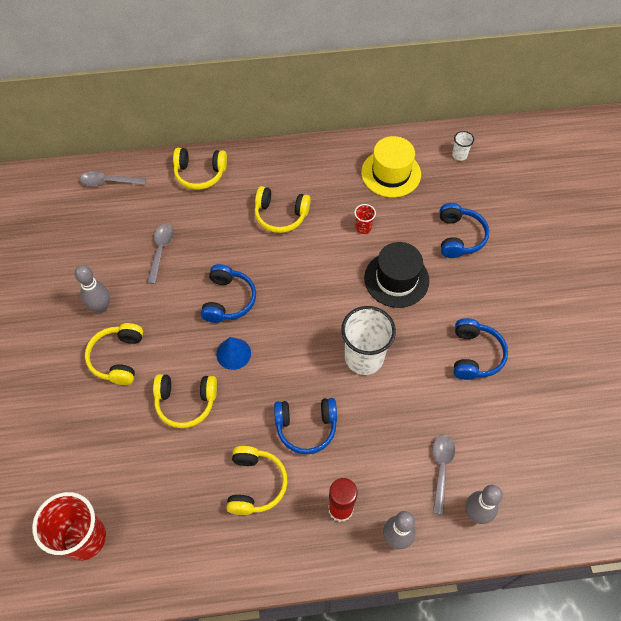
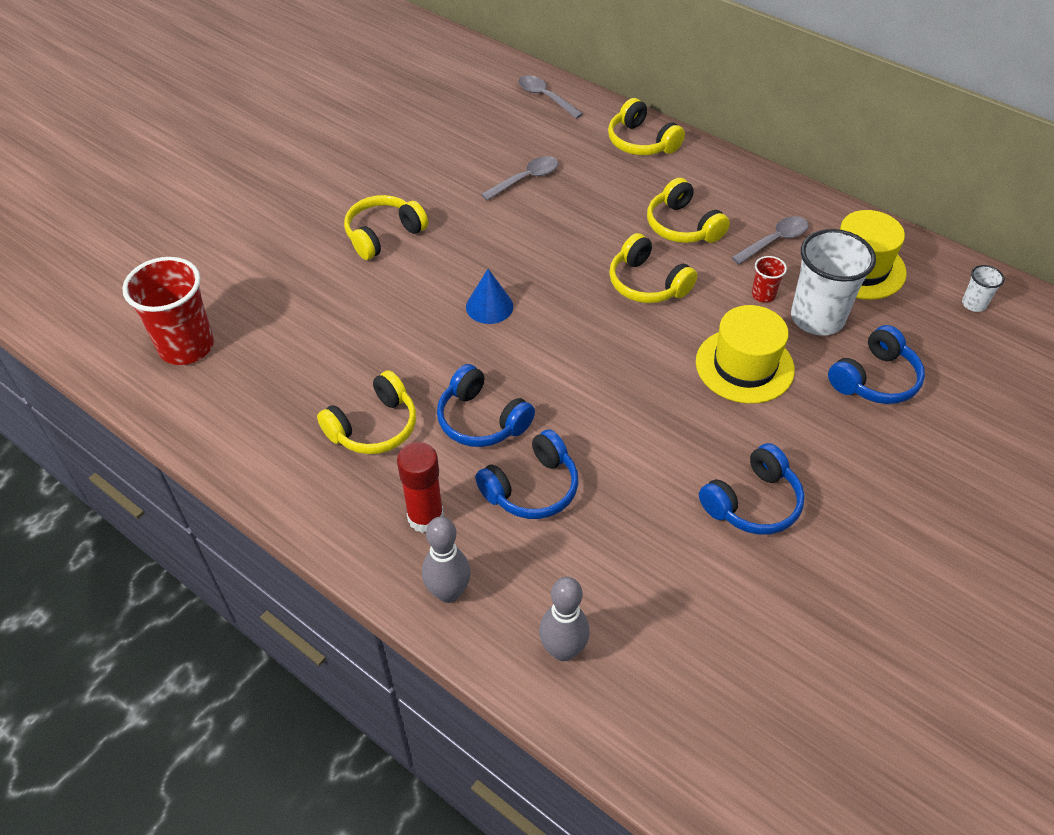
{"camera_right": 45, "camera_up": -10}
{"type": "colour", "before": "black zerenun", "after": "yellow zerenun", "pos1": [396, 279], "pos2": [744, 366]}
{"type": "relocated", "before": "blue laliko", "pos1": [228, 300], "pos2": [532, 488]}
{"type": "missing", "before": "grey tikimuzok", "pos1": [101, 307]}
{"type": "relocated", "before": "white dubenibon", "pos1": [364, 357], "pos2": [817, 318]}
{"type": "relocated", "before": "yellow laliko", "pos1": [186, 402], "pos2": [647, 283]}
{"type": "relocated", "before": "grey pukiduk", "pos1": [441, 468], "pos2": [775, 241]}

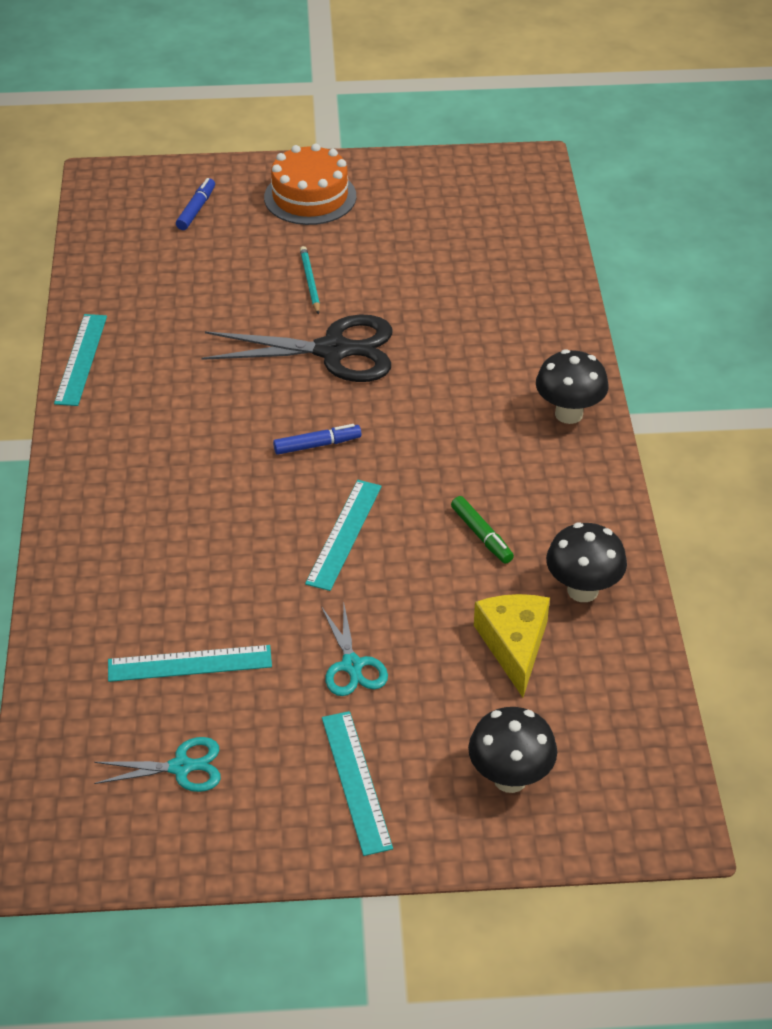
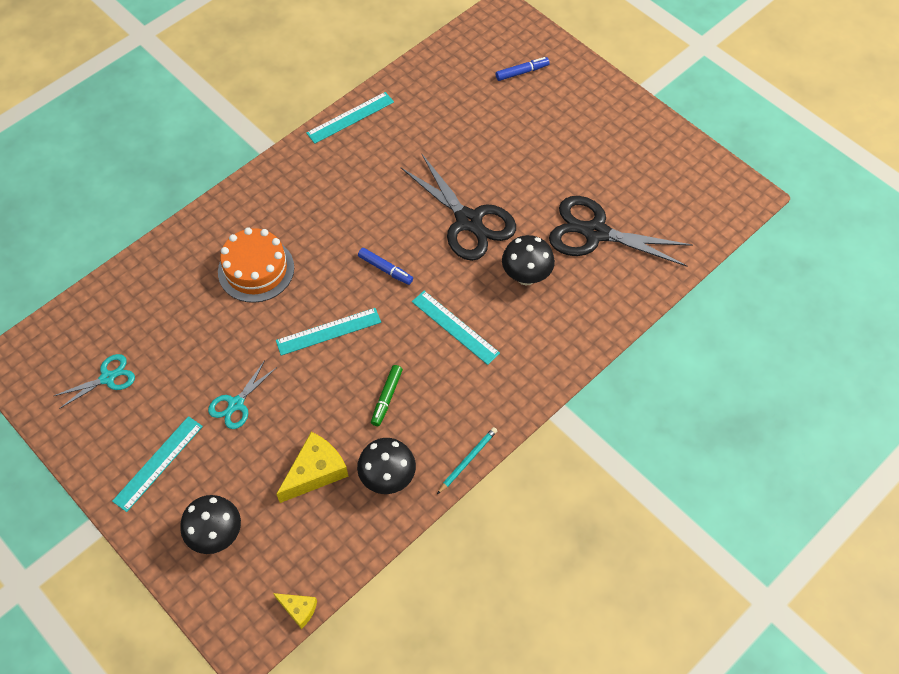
{"camera_right": 50, "camera_up": 15}
{"type": "relocated", "before": "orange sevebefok", "pos1": [310, 197], "pos2": [256, 269]}
{"type": "relocated", "before": "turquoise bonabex", "pos1": [310, 282], "pos2": [467, 460]}
{"type": "relocated", "before": "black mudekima", "pos1": [569, 414], "pos2": [526, 276]}
{"type": "relocated", "before": "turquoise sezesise", "pos1": [189, 663], "pos2": [455, 327]}
{"type": "spun", "before": "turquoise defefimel", "pos1": [181, 767], "pos2": [107, 378], "turn": -75}
{"type": "appeared", "after": "black defefimel", "pos2": [595, 233]}
{"type": "appeared", "after": "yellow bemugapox", "pos2": [299, 609]}

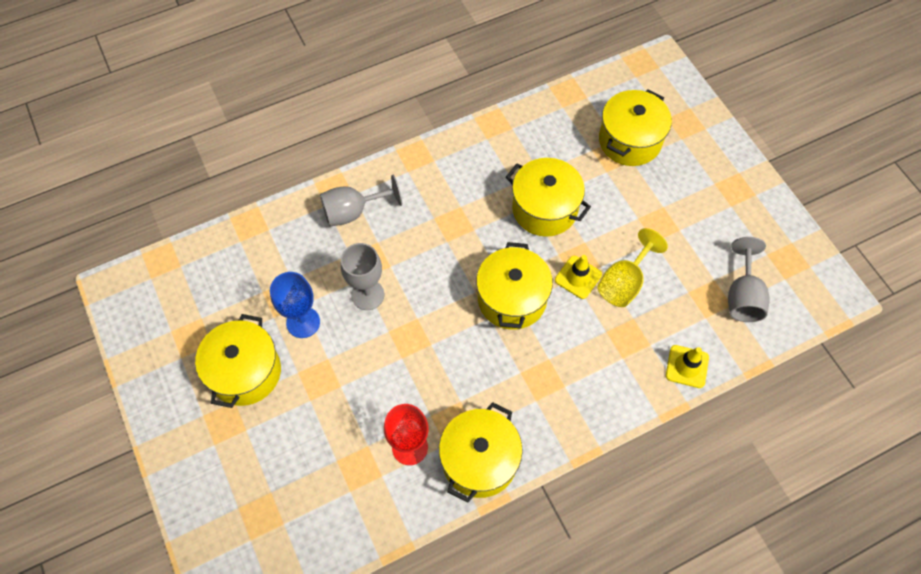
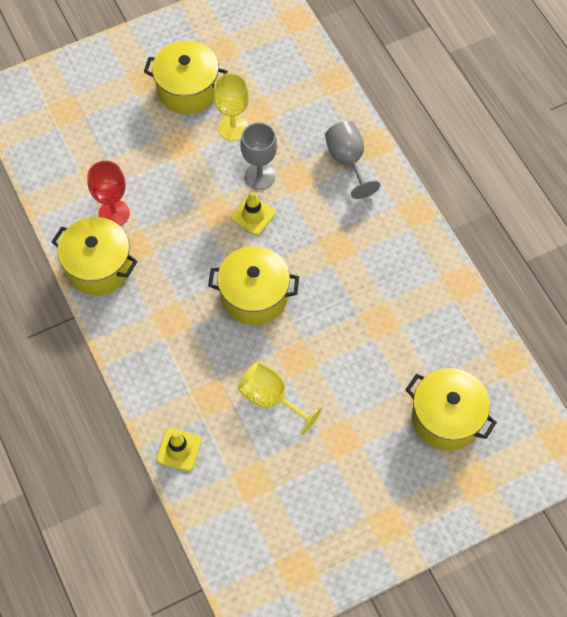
{"camera_right": 90, "camera_up": 0}
{"type": "missing", "before": "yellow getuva", "pos1": [544, 209]}
{"type": "missing", "before": "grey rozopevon", "pos1": [742, 296]}
{"type": "relocated", "before": "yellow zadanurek", "pos1": [578, 277], "pos2": [253, 215]}
{"type": "colour", "before": "blue rozopevon", "after": "yellow rozopevon", "pos1": [303, 322], "pos2": [233, 128]}

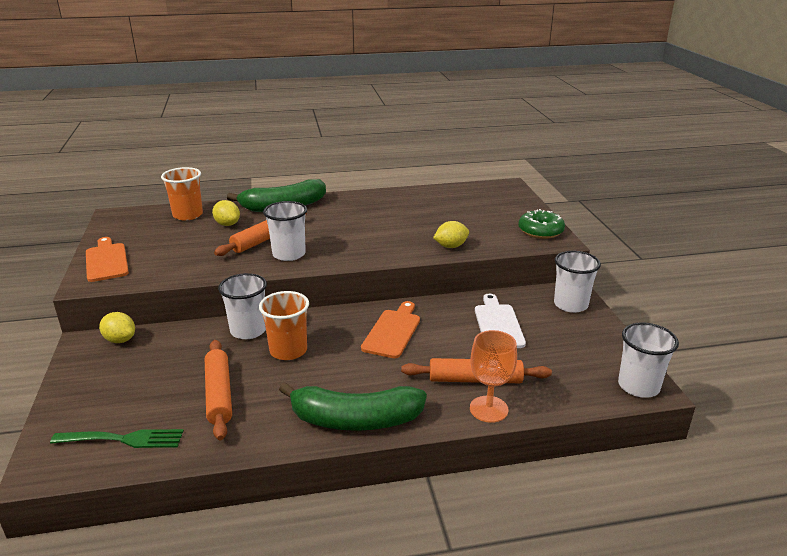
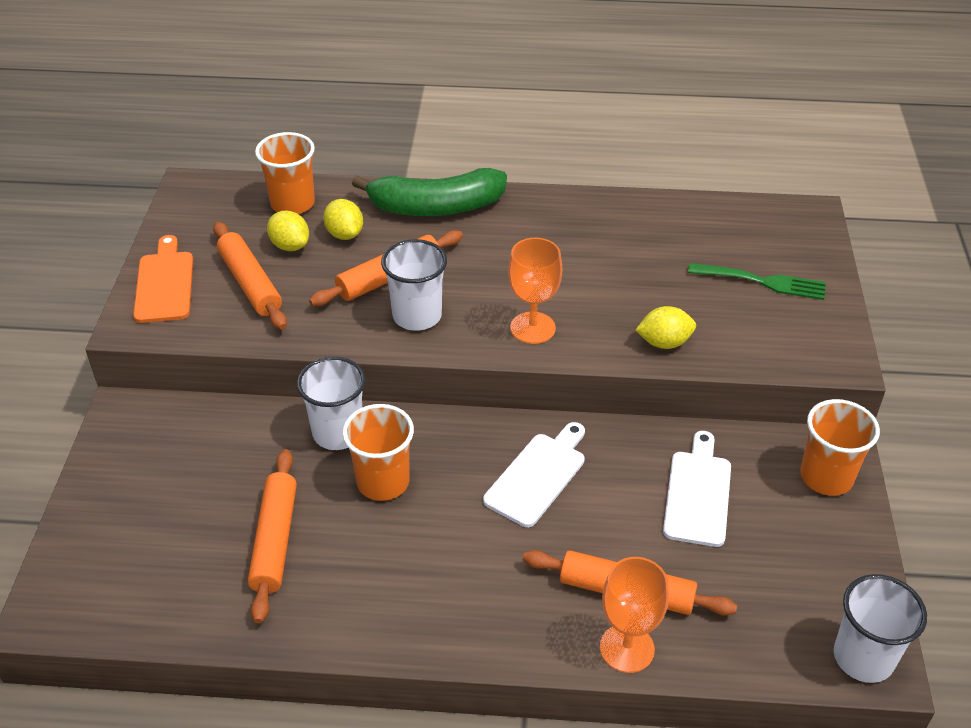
{"camera_right": 15, "camera_up": 15}
{"type": "missing", "before": "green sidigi", "pos1": [540, 231]}
{"type": "colour", "before": "white dubenibon", "after": "orange dubenibon", "pos1": [570, 305], "pos2": [826, 477]}
{"type": "colour", "before": "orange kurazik", "after": "white kurazik", "pos1": [393, 331], "pos2": [538, 476]}
{"type": "relocated", "before": "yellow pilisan", "pos1": [120, 340], "pos2": [290, 246]}
{"type": "missing", "before": "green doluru", "pos1": [355, 420]}
{"type": "relocated", "before": "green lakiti", "pos1": [124, 439], "pos2": [763, 282]}
{"type": "appeared", "after": "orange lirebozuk", "pos2": [250, 283]}
{"type": "appeared", "after": "orange rozopevon", "pos2": [532, 328]}

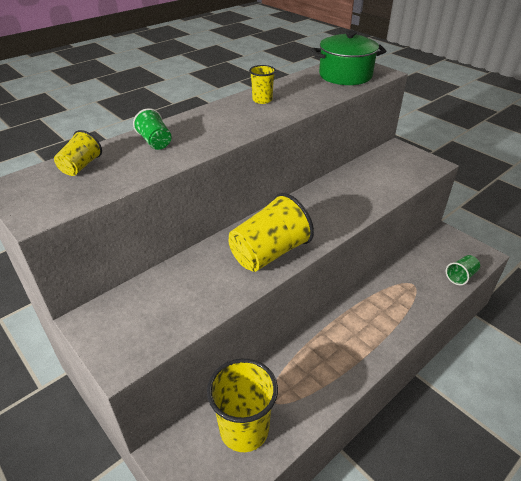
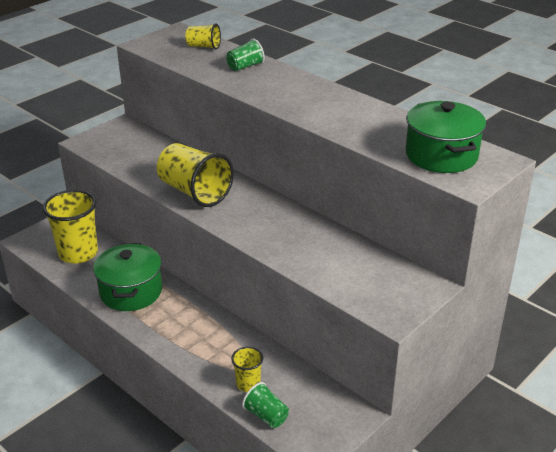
{"camera_right": 85, "camera_up": -5}
{"type": "relocated", "before": "yellow dubenibon", "pos1": [262, 100], "pos2": [248, 384]}
{"type": "appeared", "after": "green getuva", "pos2": [131, 292]}

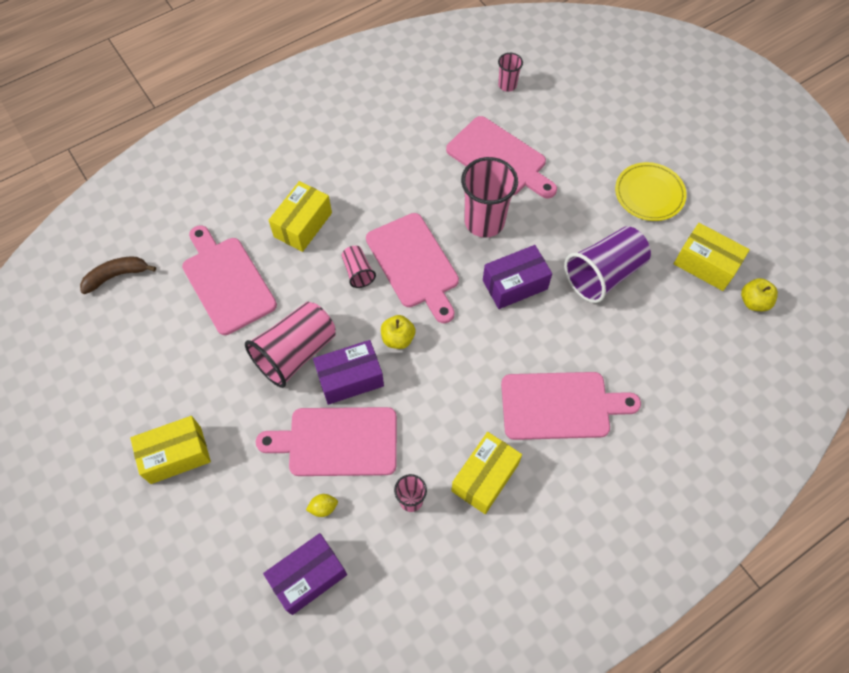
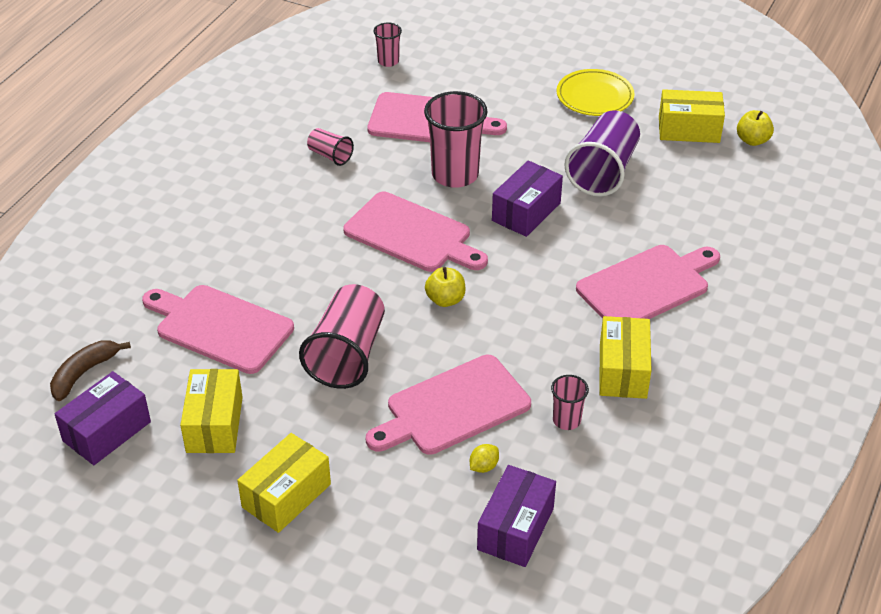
{"camera_right": -30, "camera_up": -20}
{"type": "relocated", "before": "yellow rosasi", "pos1": [303, 225], "pos2": [214, 424]}
{"type": "relocated", "before": "pink dubenibon", "pos1": [358, 272], "pos2": [330, 155]}
{"type": "relocated", "before": "purple rosasi", "pos1": [350, 378], "pos2": [107, 431]}

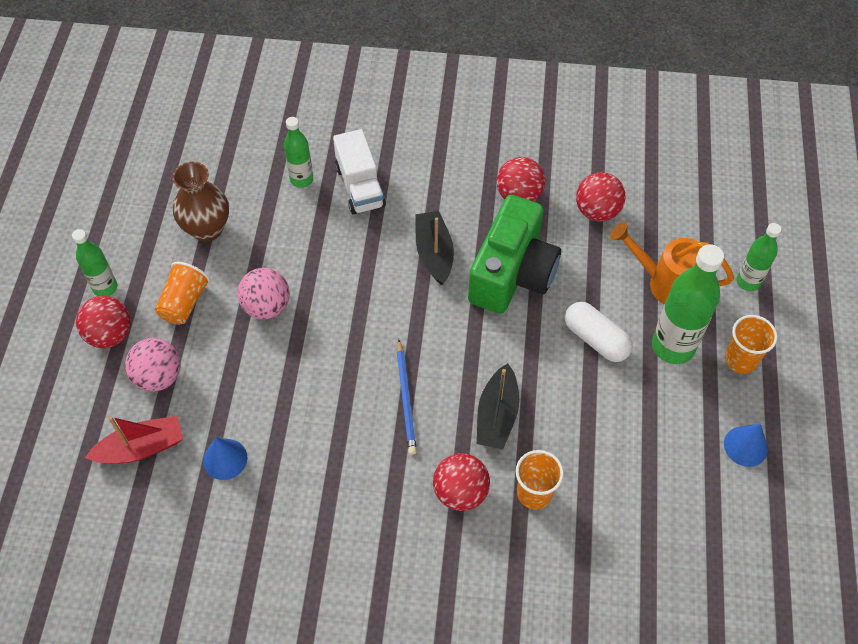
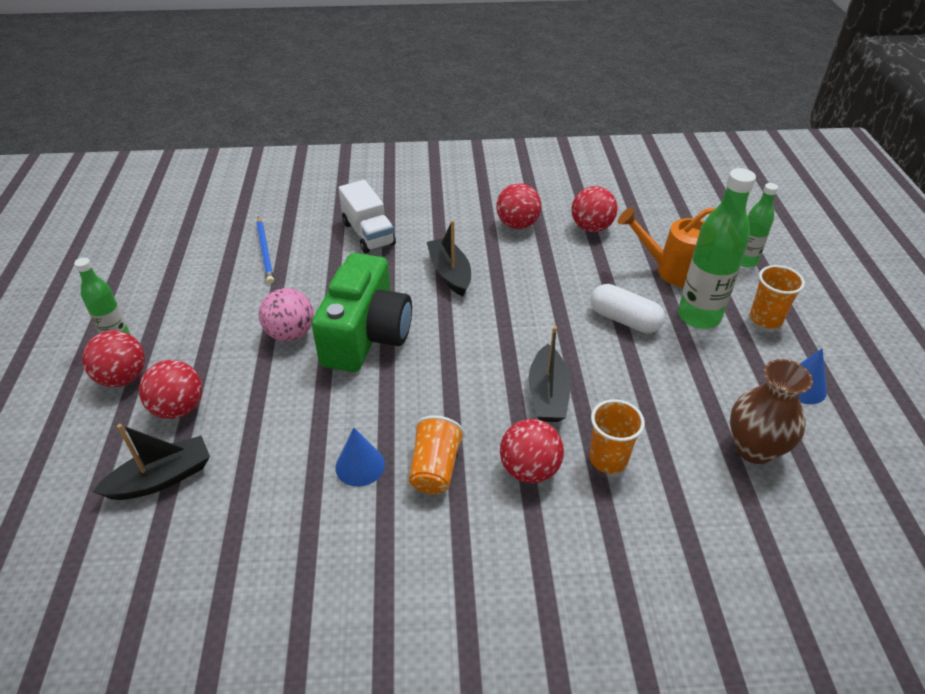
{"camera_right": -10, "camera_up": -15}
{"type": "missing", "before": "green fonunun", "pos1": [301, 179]}
{"type": "relocated", "before": "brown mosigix", "pos1": [207, 229], "pos2": [754, 448]}
{"type": "relocated", "before": "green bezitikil", "pos1": [512, 273], "pos2": [366, 336]}
{"type": "relocated", "before": "orange dubenibon", "pos1": [184, 303], "pos2": [435, 468]}
{"type": "colour", "before": "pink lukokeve", "after": "red lukokeve", "pos1": [158, 377], "pos2": [179, 408]}
{"type": "relocated", "before": "blue bonabex", "pos1": [406, 399], "pos2": [265, 251]}
{"type": "colour", "before": "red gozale", "after": "black gozale", "pos1": [141, 448], "pos2": [161, 478]}
{"type": "relocated", "before": "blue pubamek", "pos1": [225, 459], "pos2": [360, 465]}

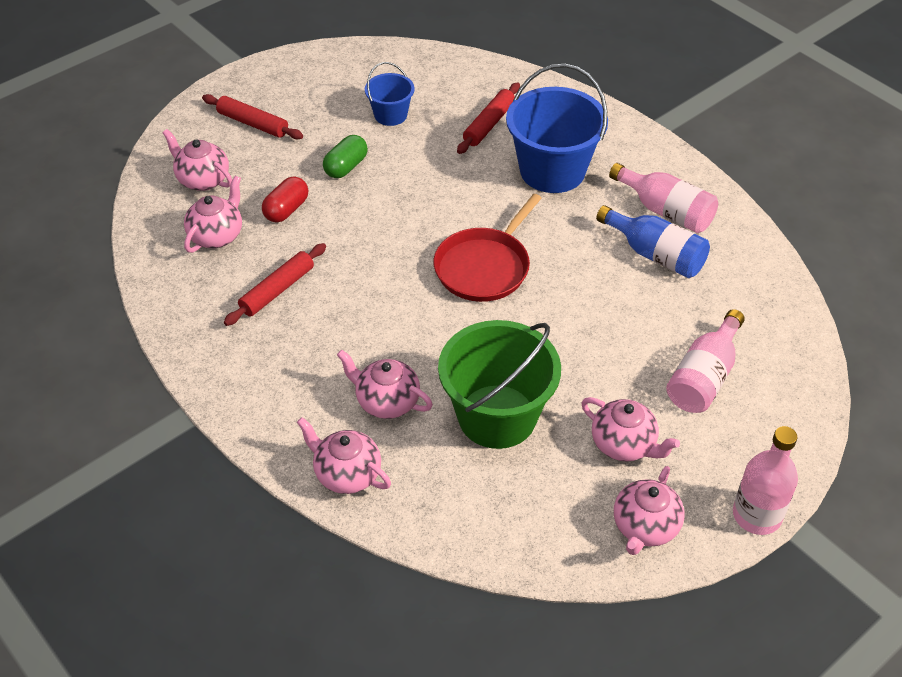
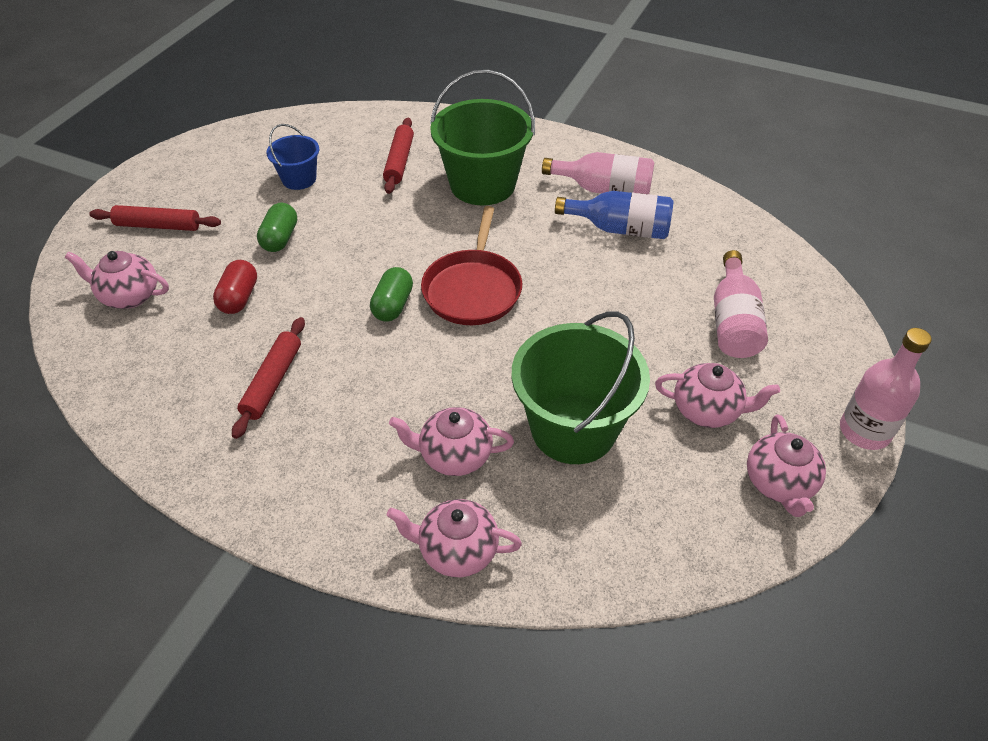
{"camera_right": -25, "camera_up": 0}
{"type": "colour", "before": "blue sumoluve", "after": "green sumoluve", "pos1": [552, 170], "pos2": [482, 185]}
{"type": "missing", "before": "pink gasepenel", "pos1": [217, 236]}
{"type": "appeared", "after": "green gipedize", "pos2": [393, 305]}

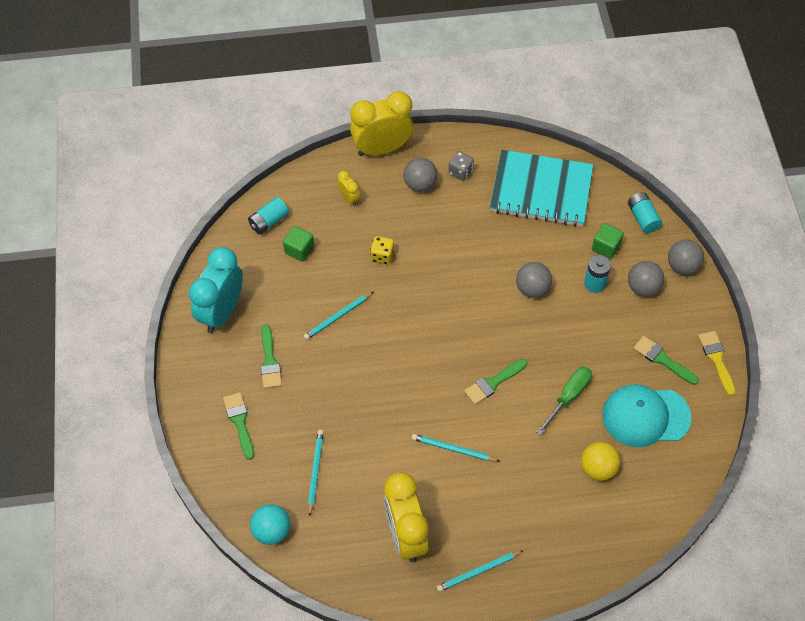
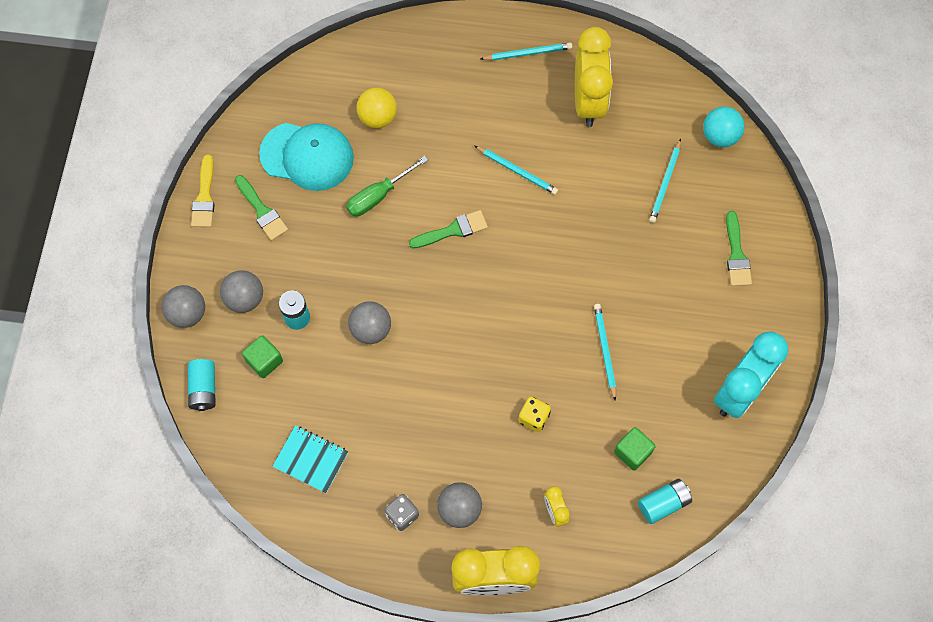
{"camera_right": -165, "camera_up": 10}
{"type": "size", "before": "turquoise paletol", "pos1": [541, 190], "pos2": [311, 459], "scale": 0.5}
{"type": "spun", "before": "turquoise bonabex", "pos1": [338, 317], "pos2": [604, 350], "turn": -75}
{"type": "missing", "before": "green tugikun", "pos1": [269, 361]}

